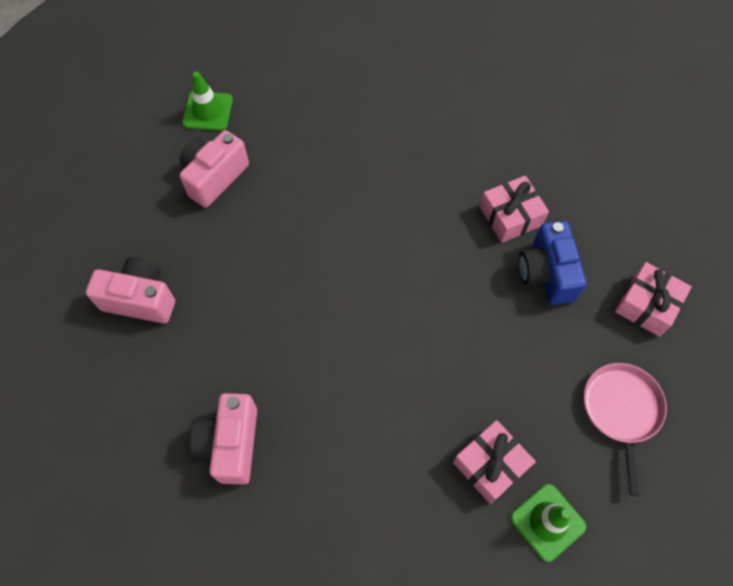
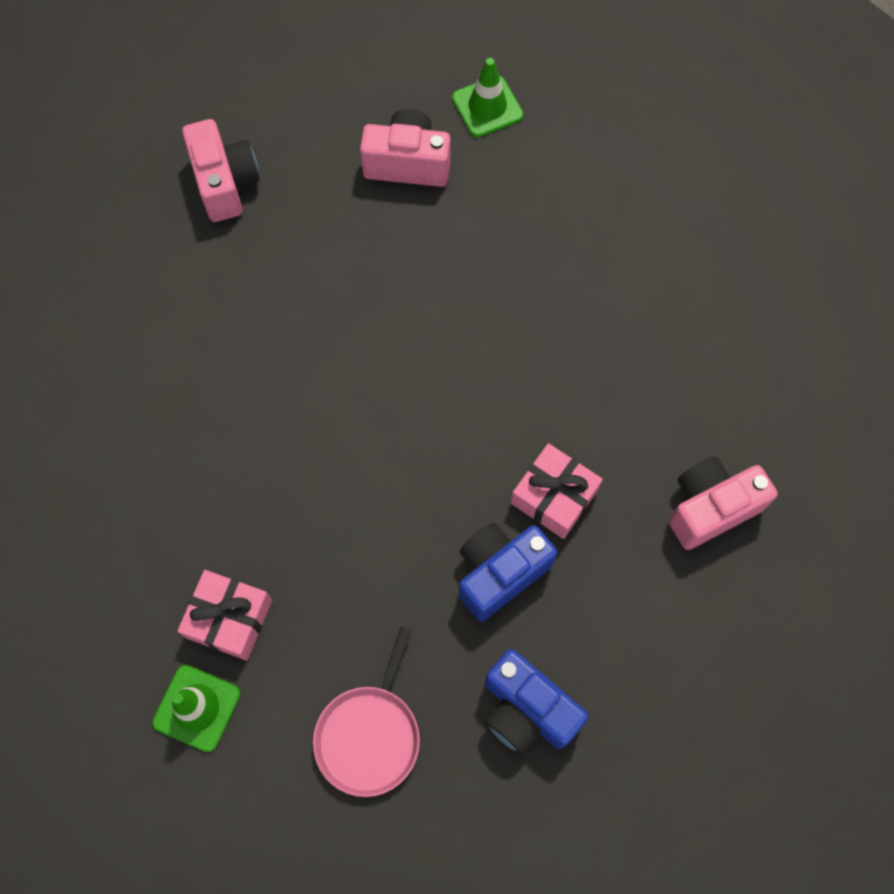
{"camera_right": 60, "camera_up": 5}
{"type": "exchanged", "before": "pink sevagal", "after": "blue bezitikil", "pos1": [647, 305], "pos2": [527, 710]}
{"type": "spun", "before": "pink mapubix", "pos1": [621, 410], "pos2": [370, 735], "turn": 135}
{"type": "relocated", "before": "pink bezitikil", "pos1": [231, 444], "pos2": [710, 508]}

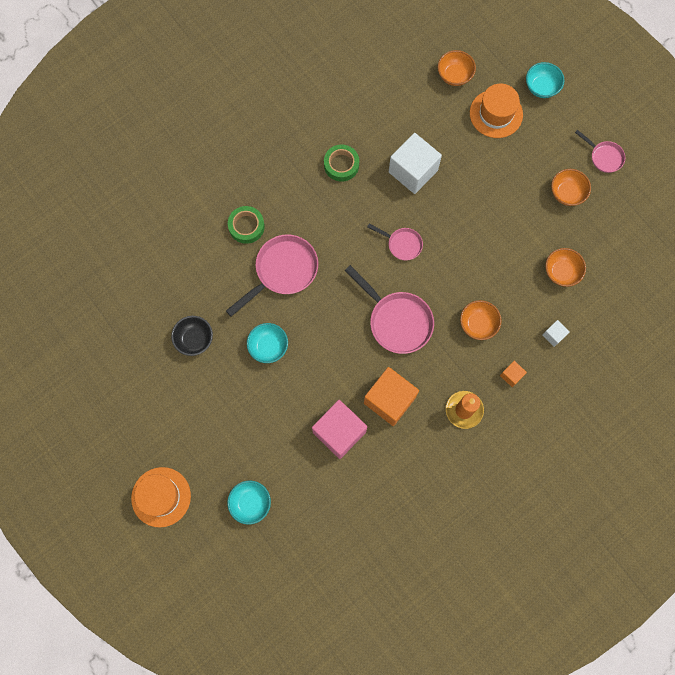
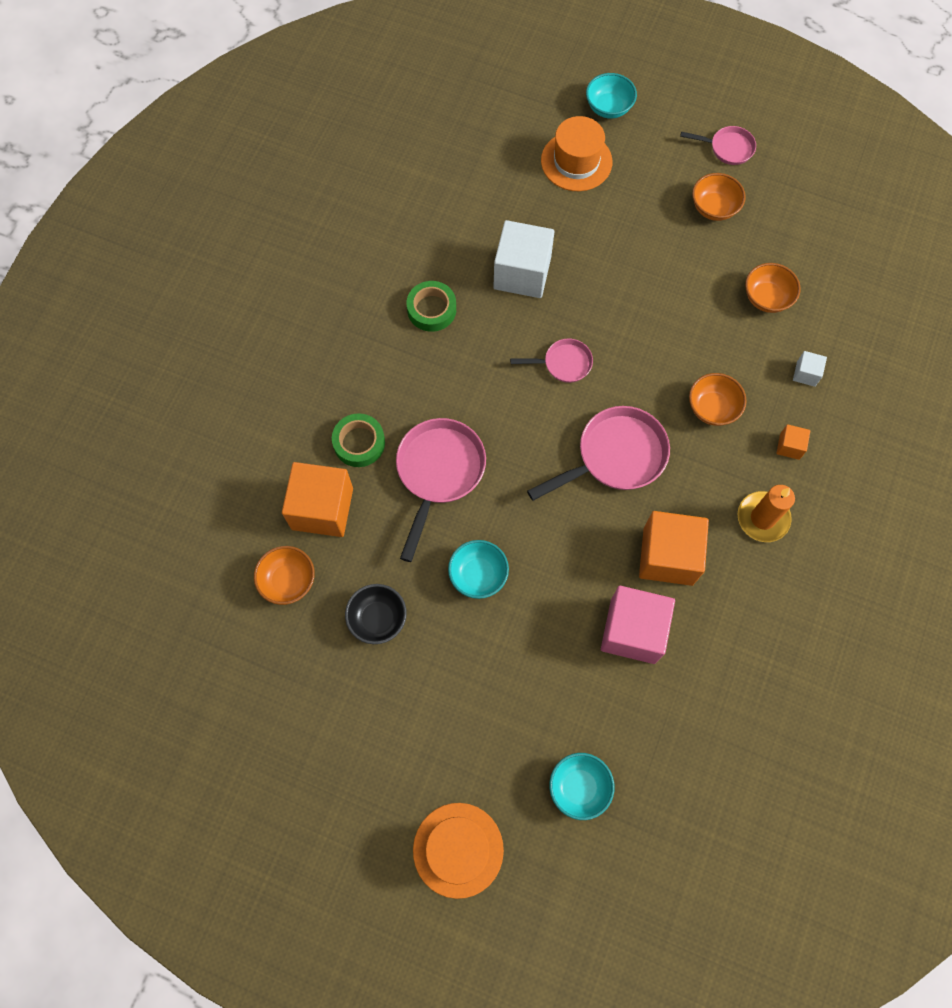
{"camera_right": -30, "camera_up": -5}
{"type": "relocated", "before": "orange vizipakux", "pos1": [454, 75], "pos2": [288, 581]}
{"type": "spun", "before": "pink mapubix", "pos1": [397, 321], "pos2": [615, 456], "turn": -45}
{"type": "appeared", "after": "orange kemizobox", "pos2": [322, 508]}

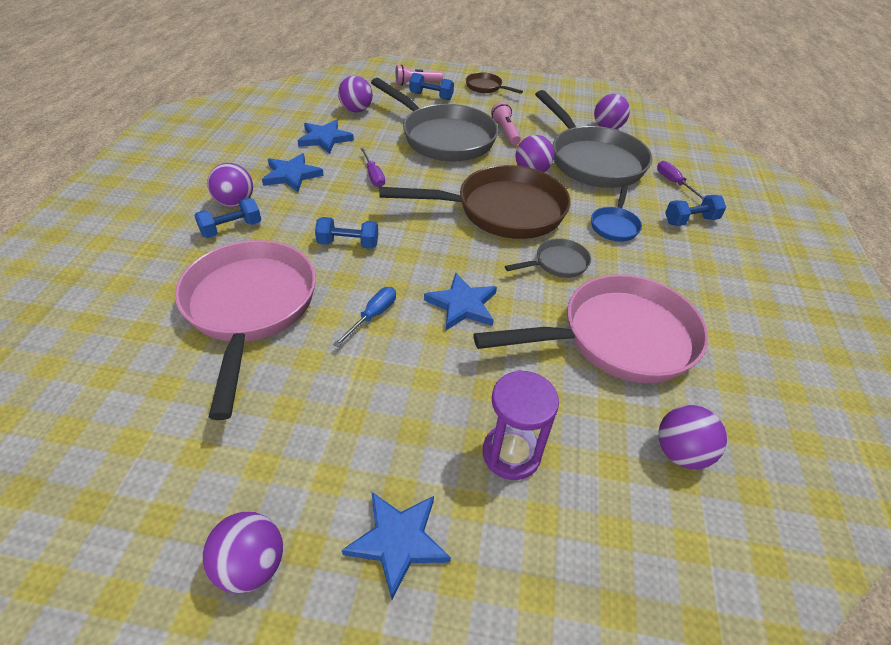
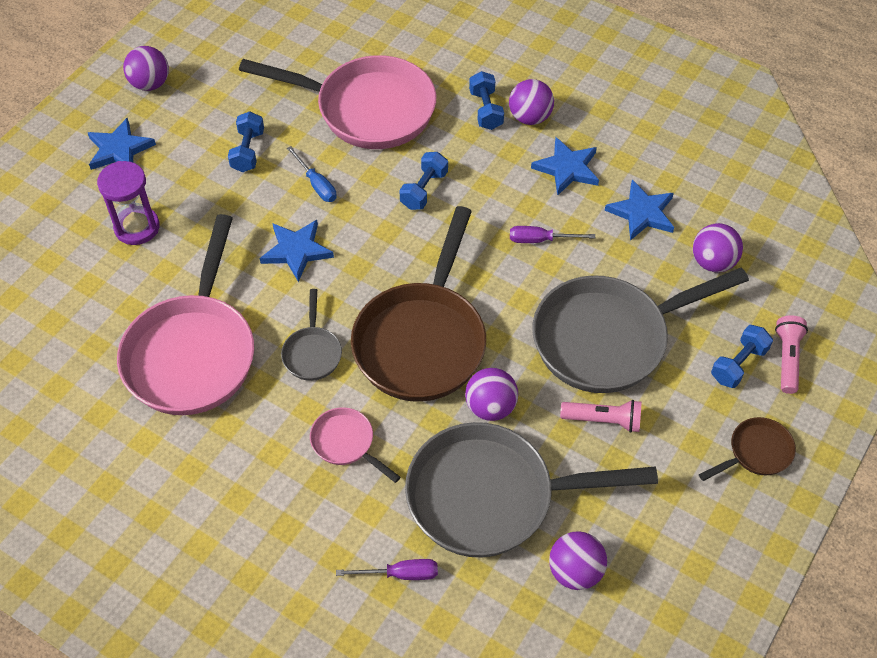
{"camera_right": 115, "camera_up": 10}
{"type": "colour", "before": "blue mapubix", "after": "pink mapubix", "pos1": [614, 225], "pos2": [346, 443]}
{"type": "relocated", "before": "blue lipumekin", "pos1": [690, 220], "pos2": [248, 151]}
{"type": "missing", "before": "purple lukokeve", "pos1": [680, 452]}

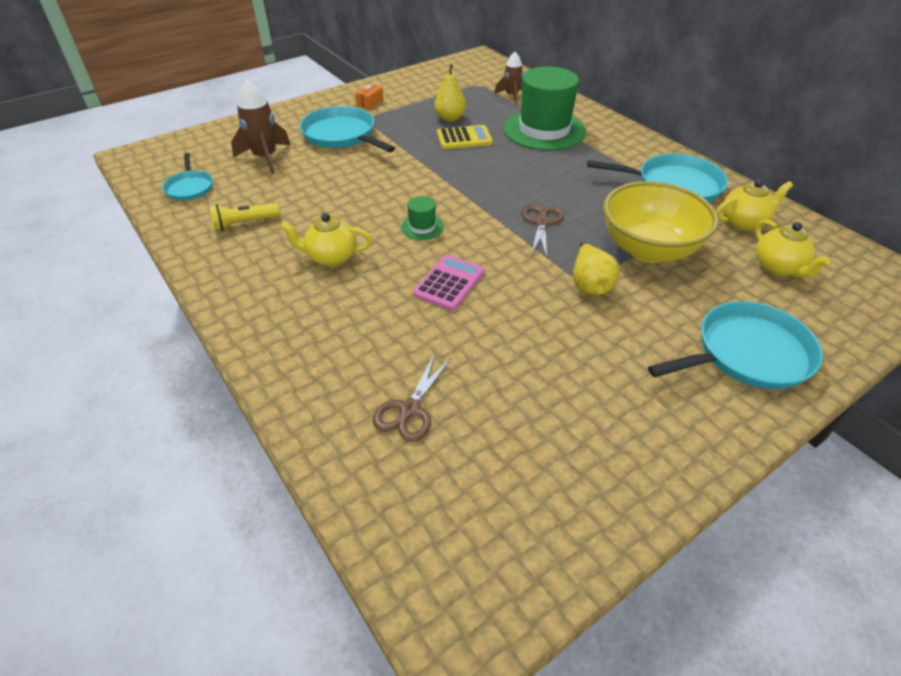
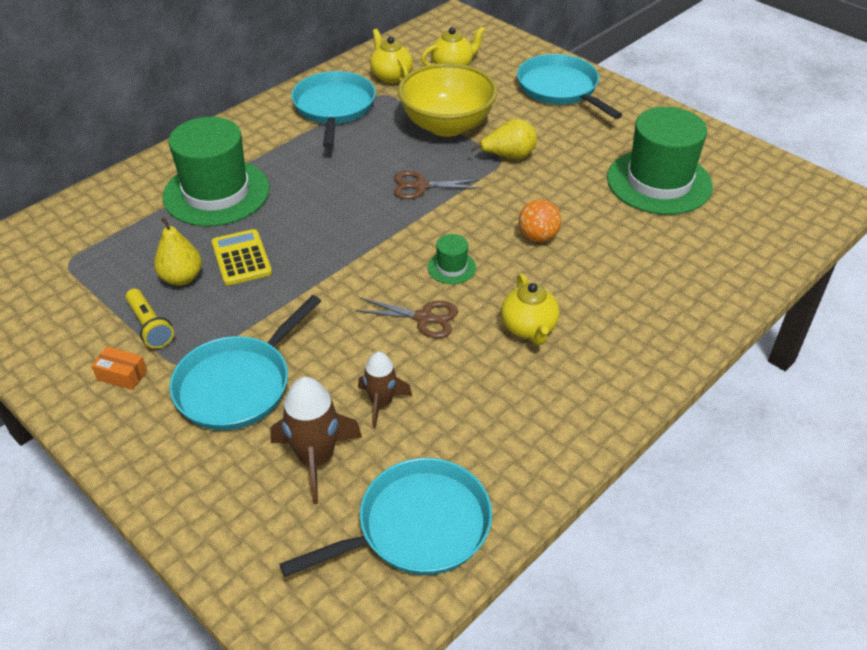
{"camera_right": -100, "camera_up": 0}
{"type": "relocated", "before": "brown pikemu", "pos1": [511, 96], "pos2": [381, 403]}
{"type": "size", "before": "turquoise mapubix", "pos1": [190, 188], "pos2": [417, 526], "scale": 1.74}
{"type": "relocated", "before": "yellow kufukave", "pos1": [244, 223], "pos2": [150, 326]}
{"type": "exchanged", "before": "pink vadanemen", "after": "orange lukokeve", "pos1": [449, 283], "pos2": [538, 237]}
{"type": "relocated", "before": "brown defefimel", "pos1": [409, 410], "pos2": [424, 318]}
{"type": "appeared", "after": "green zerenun", "pos2": [659, 182]}

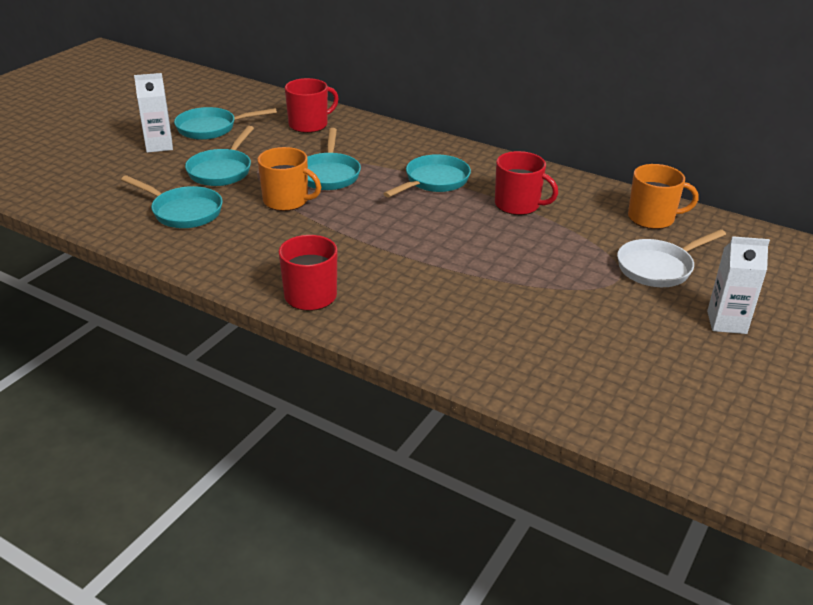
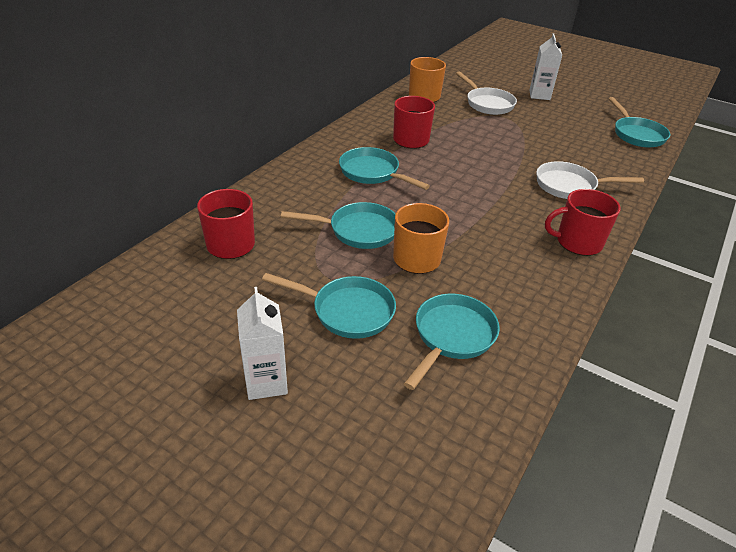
{"camera_right": -90, "camera_up": 5}
{"type": "relocated", "before": "turquoise mapubix", "pos1": [211, 128], "pos2": [636, 134]}
{"type": "appeared", "after": "white mapubix", "pos2": [570, 186]}

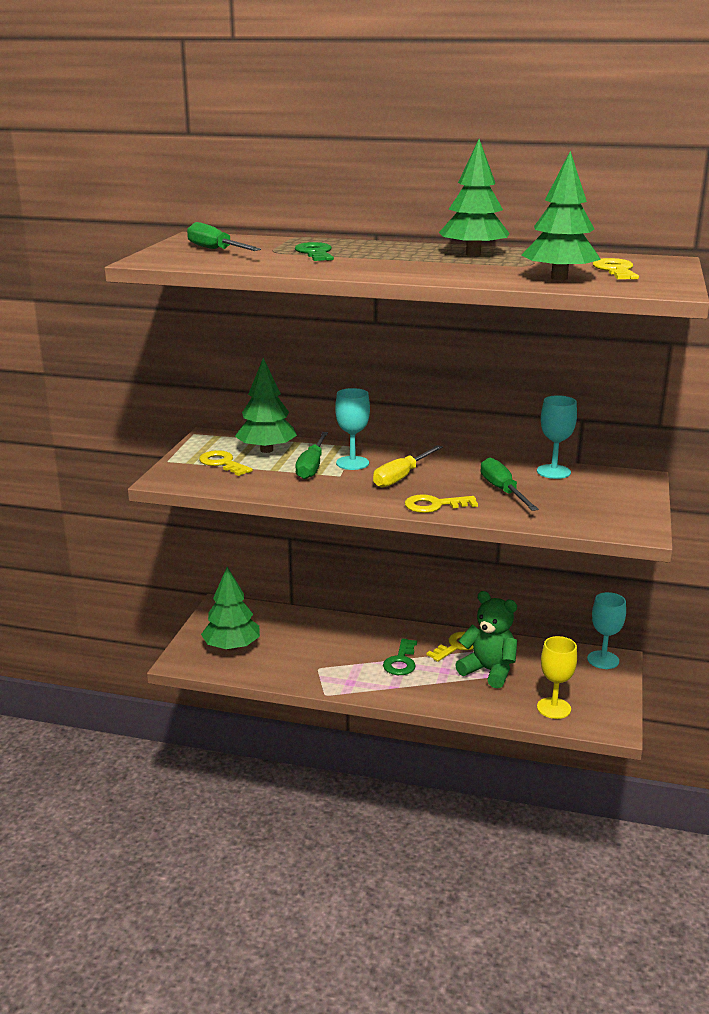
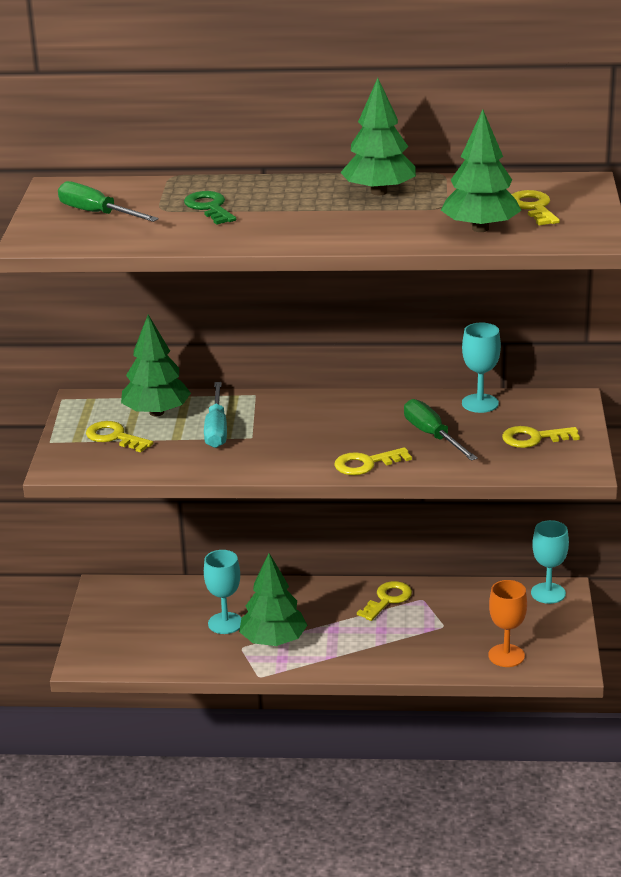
{"camera_right": -10, "camera_up": 5}
{"type": "relocated", "before": "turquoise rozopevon", "pos1": [352, 463], "pos2": [225, 623]}
{"type": "colour", "before": "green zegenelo", "after": "turquoise zegenelo", "pos1": [312, 467], "pos2": [216, 429]}
{"type": "missing", "before": "yellow zegenelo", "pos1": [401, 477]}
{"type": "relocated", "before": "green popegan", "pos1": [232, 647], "pos2": [273, 641]}
{"type": "missing", "before": "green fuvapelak", "pos1": [488, 671]}
{"type": "colour", "before": "yellow rozopevon", "after": "orange rozopevon", "pos1": [553, 708], "pos2": [506, 656]}
{"type": "missing", "before": "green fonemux", "pos1": [401, 661]}
{"type": "appeared", "after": "yellow fonemux", "pos2": [534, 438]}

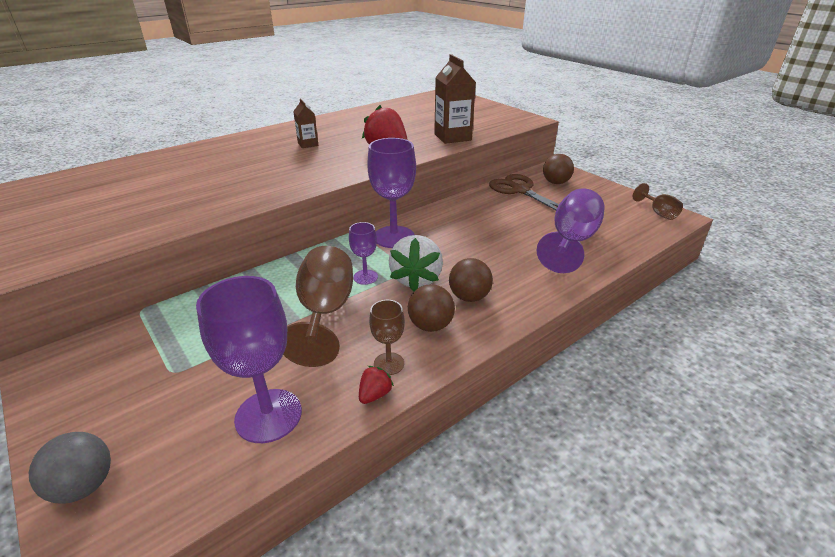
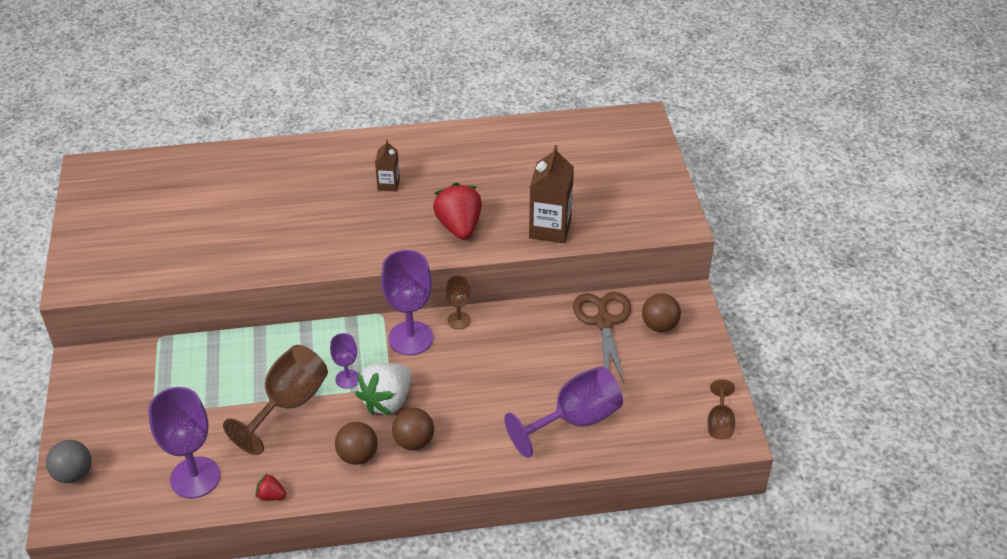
{"camera_right": 30, "camera_up": 10}
{"type": "relocated", "before": "brown rozopevon", "pos1": [389, 364], "pos2": [459, 320]}
{"type": "spun", "before": "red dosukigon", "pos1": [375, 394], "pos2": [271, 496], "turn": -135}

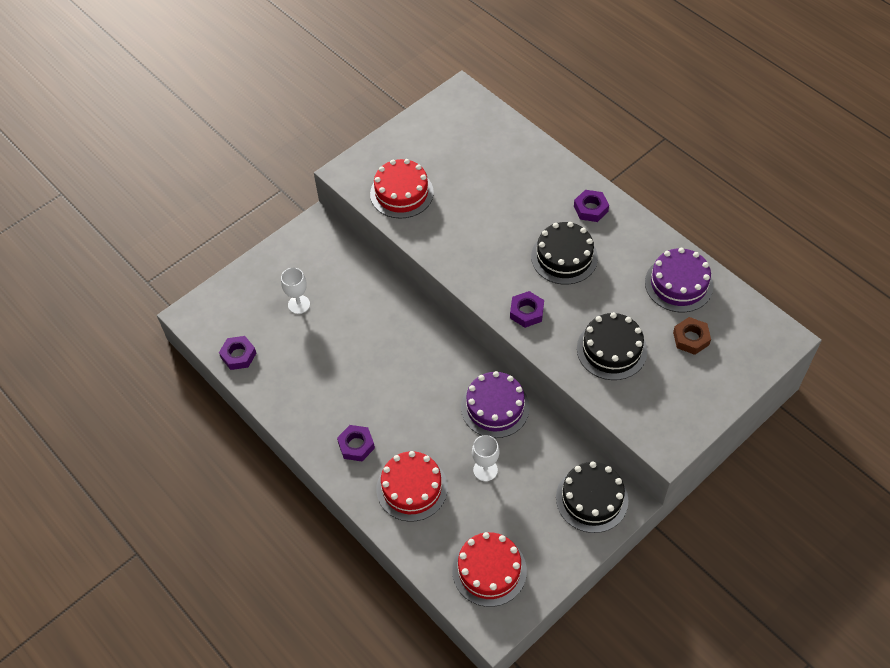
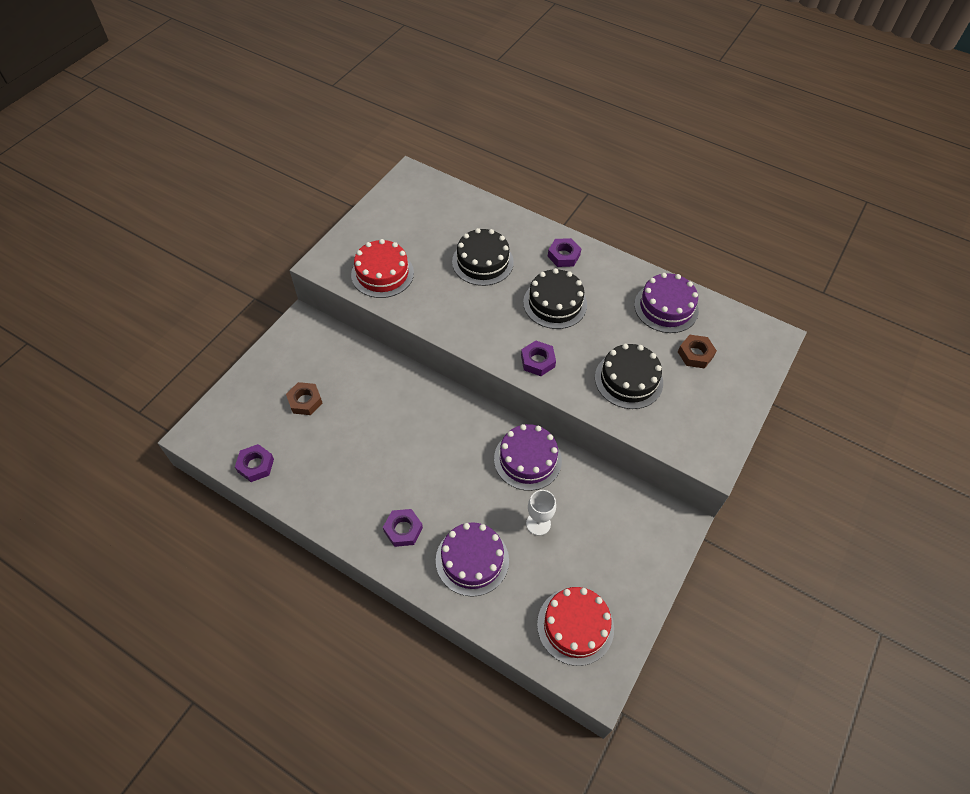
{"camera_right": -20, "camera_up": 0}
{"type": "exchanged", "before": "white rozopevon", "after": "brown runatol", "pos1": [299, 304], "pos2": [305, 401]}
{"type": "colour", "before": "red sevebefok", "after": "purple sevebefok", "pos1": [412, 488], "pos2": [472, 560]}
{"type": "relocated", "before": "black sevebefok", "pos1": [592, 499], "pos2": [482, 262]}

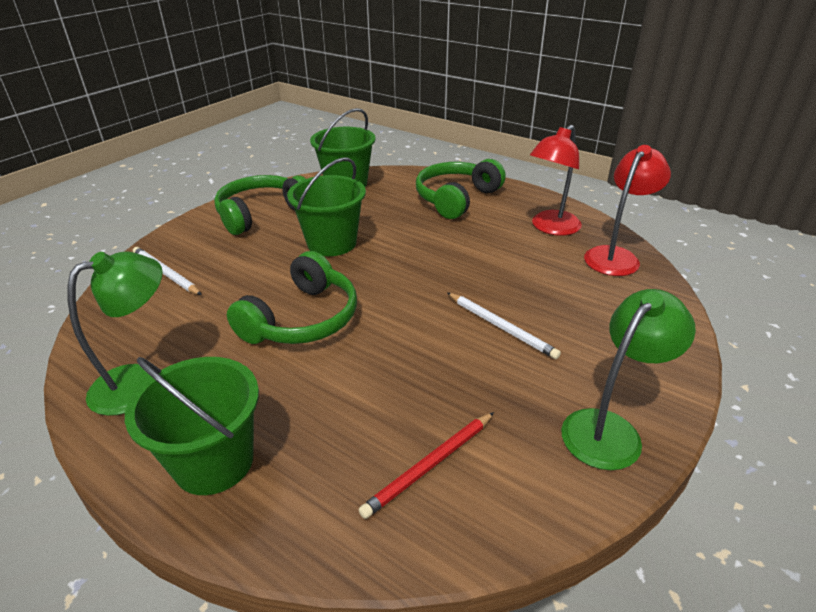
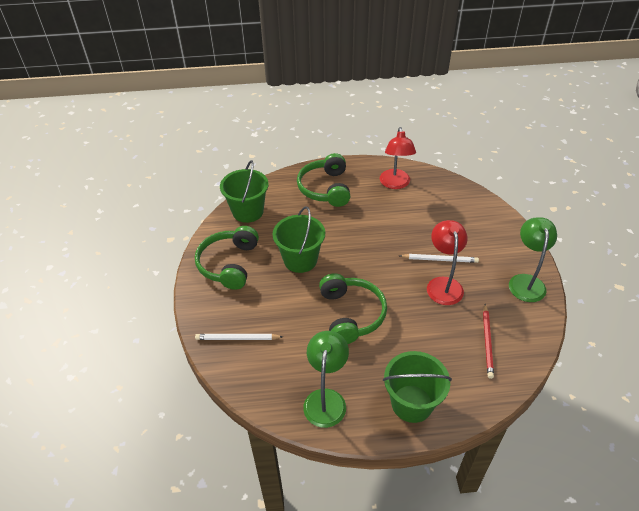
{"camera_right": -40, "camera_up": 10}
{"type": "relocated", "before": "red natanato", "pos1": [616, 256], "pos2": [443, 284]}

